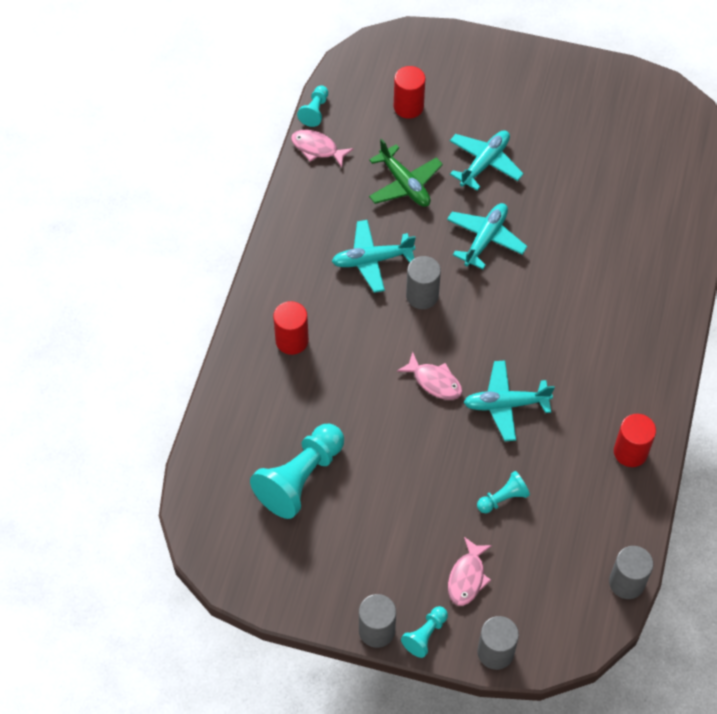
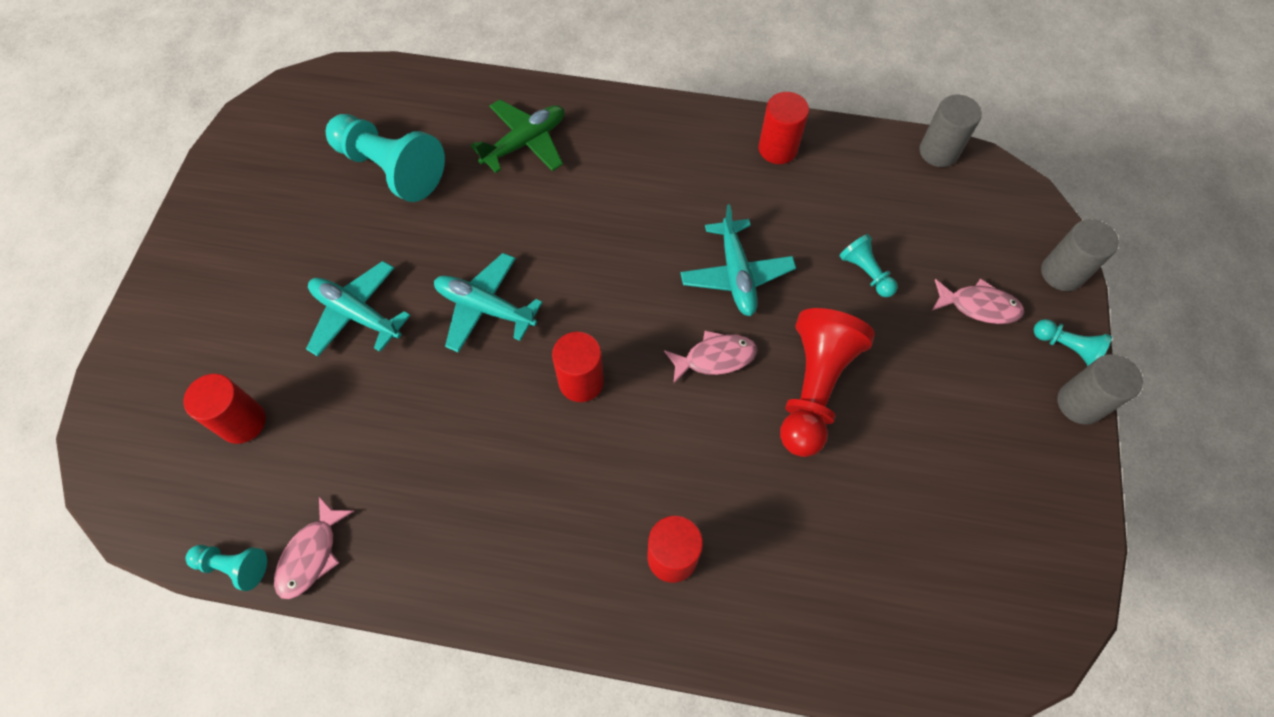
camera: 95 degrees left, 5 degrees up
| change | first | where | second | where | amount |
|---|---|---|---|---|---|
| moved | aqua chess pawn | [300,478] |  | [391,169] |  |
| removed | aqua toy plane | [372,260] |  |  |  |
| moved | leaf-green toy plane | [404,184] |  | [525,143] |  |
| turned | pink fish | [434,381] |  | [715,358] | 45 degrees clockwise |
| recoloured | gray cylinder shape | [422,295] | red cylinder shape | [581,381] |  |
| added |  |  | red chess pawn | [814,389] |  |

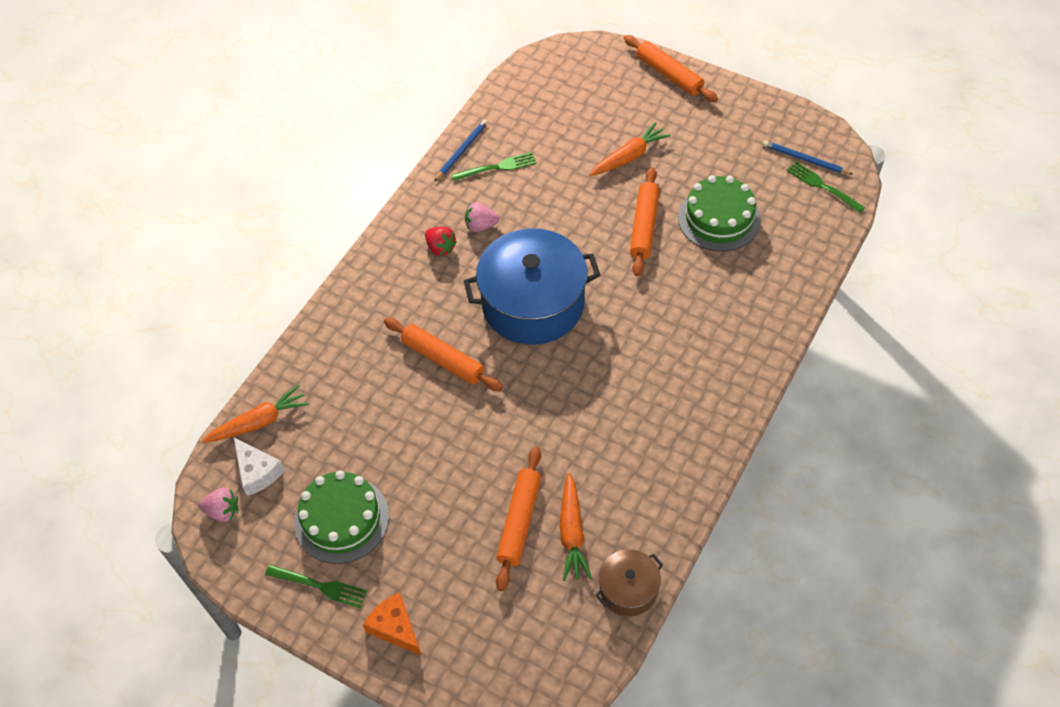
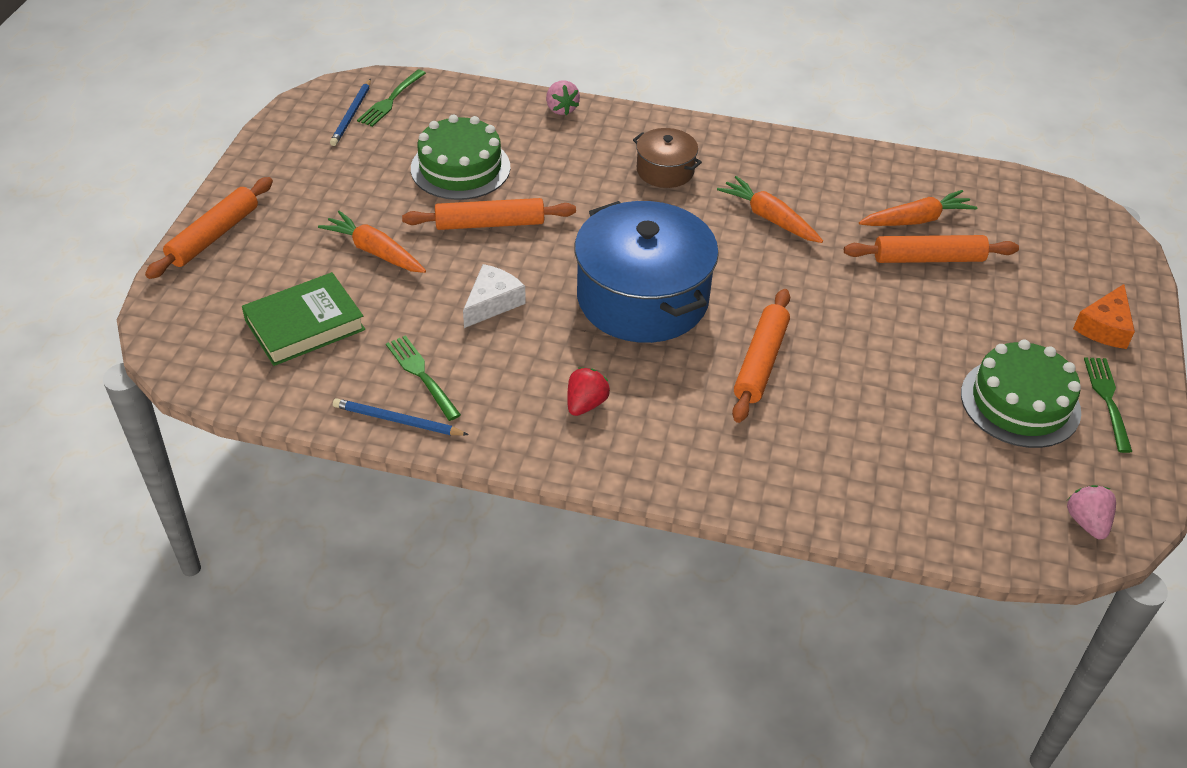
camera: 110 degrees left, 10 degrees down
| change | first | where | second | where | amount |
|---|---|---|---|---|---|
| moved | bright orange toy carrot | [259,422] |  | [769,218] |  |
| moved | snow-white cheese | [257,472] |  | [492,302] |  |
| moved | pink berry | [481,226] |  | [561,109] |  |
| moved | russet pot | [628,589] |  | [665,170] |  |
| added |  |  | leaf-green book | [304,325] |  |

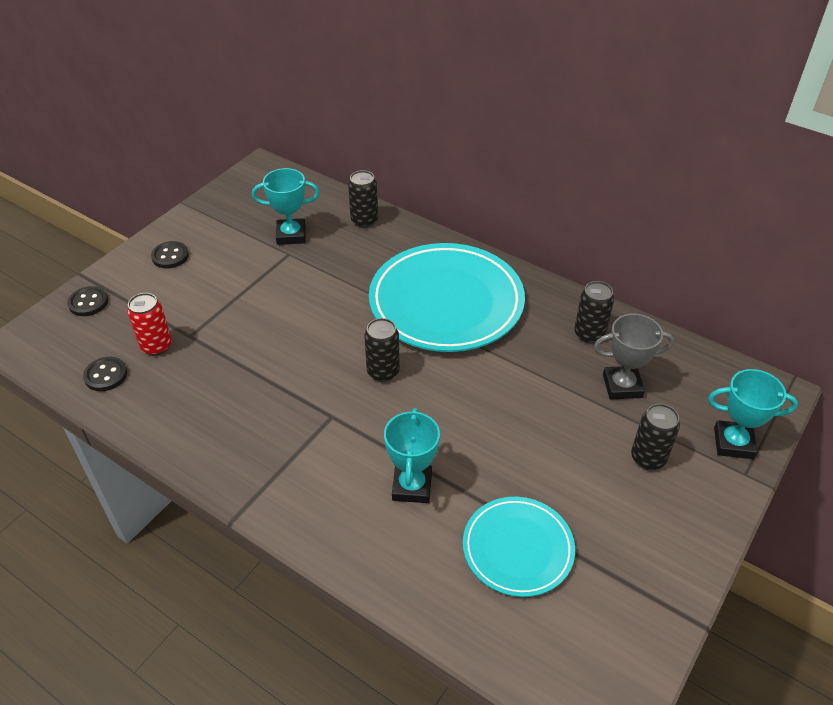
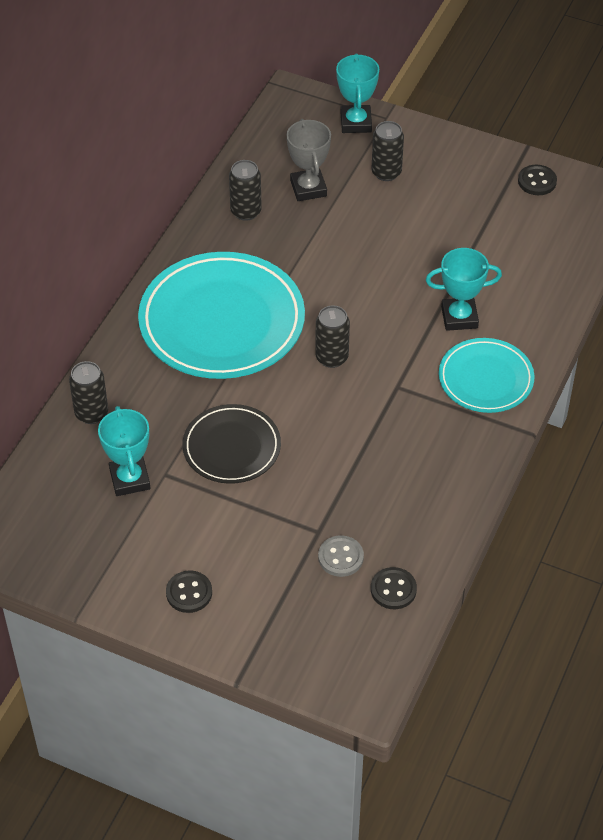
camera: 100 degrees left, 5 degrees up
| change | first | where | second | where | amount |
|---|---|---|---|---|---|
| moved | ebony shirt button | [88,302] |  | [537,181] |  |
| replaced | red soda can | [156,346] | gray shirt button | [340,557] |  |
| moved | aqua dinner plate | [518,548] |  | [485,379] |  |
| added |  |  | ebony dinner plate | [231,447] |  |

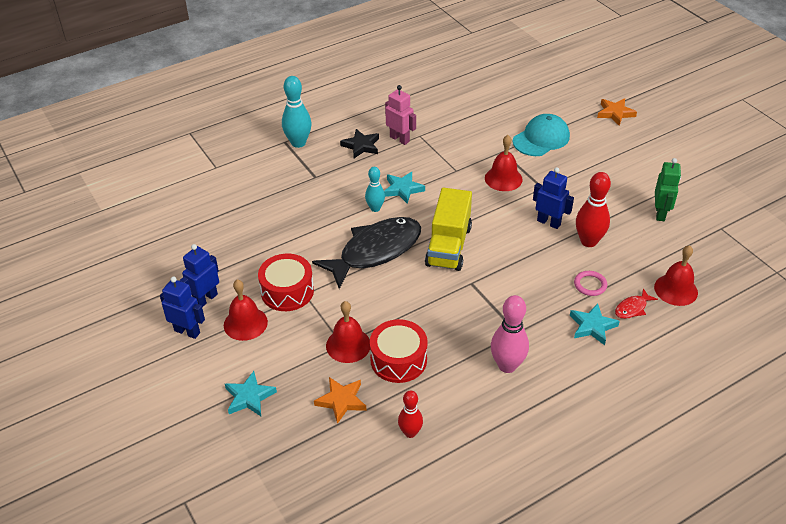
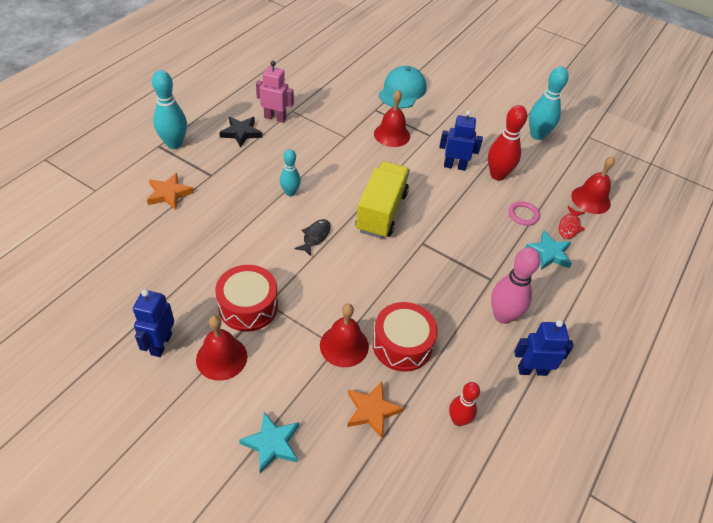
camera: 30 degrees left, 5 degrees up
| change | first | where | second | where | amount |
|---|---|---|---|---|---|
| moved | royal blue robot | [187,331] |  | [532,370] |  |
| resized | ebony fish | [375,251] |  | [315,237] | x0.40 |
| removed | aqua star shape | [403,189] |  |  |  |
| turned | bright yellow lorry | [448,246] |  | [381,212] | 150 degrees counterclockwise |
| moved | bright orange star shape | [615,113] |  | [169,194] |  |
| replaced | leaf-green robot | [660,213] | aqua skittle | [537,135] |  |

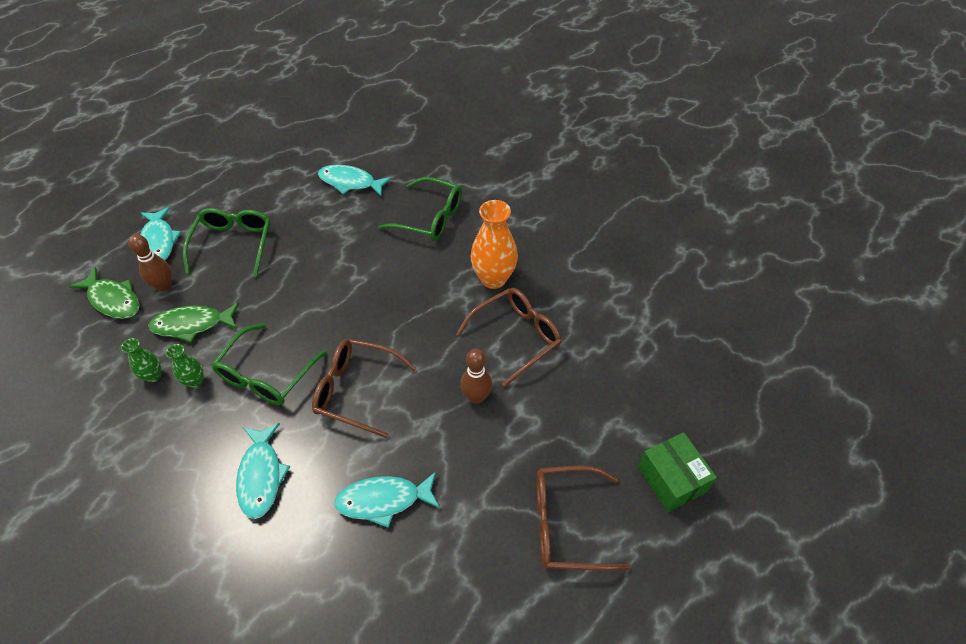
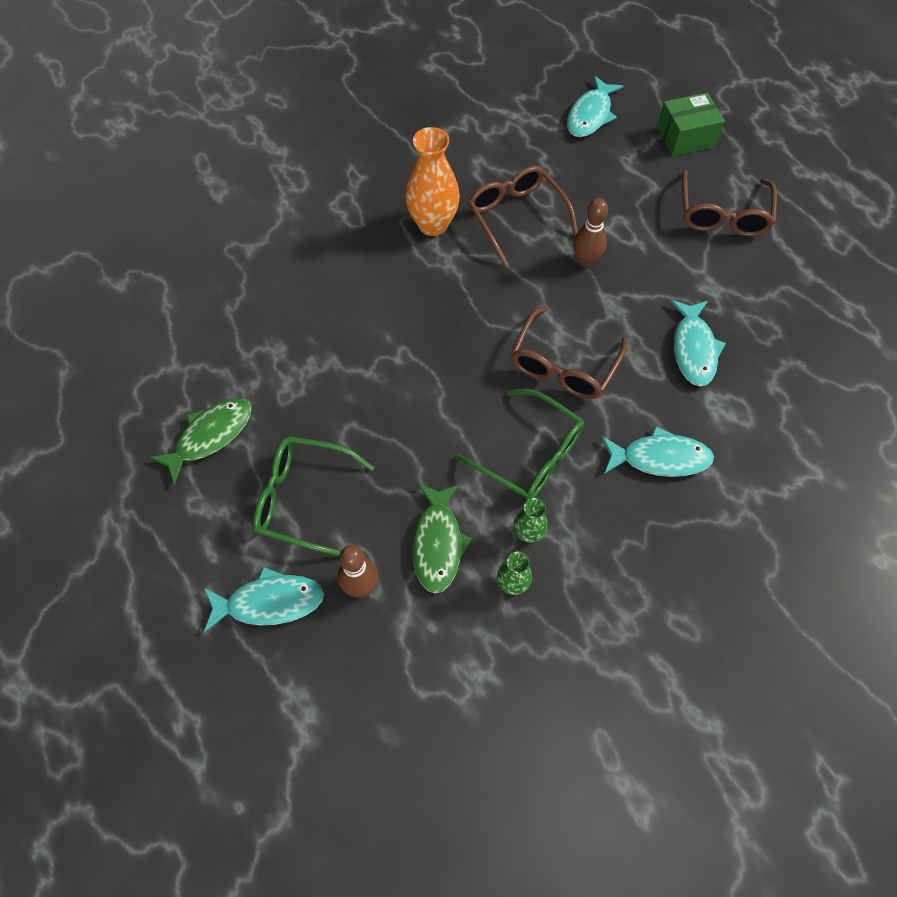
camera: 80 degrees left, 10 degrees up
| change | first | where | second | where | amount |
|---|---|---|---|---|---|
| moved | leaf-green fish | [113,299] |  | [210,436] |  |
| moved | aqua fish | [350,182] |  | [590,115] |  |
| removed | leaf-green glasses | [430,218] |  |  |  |

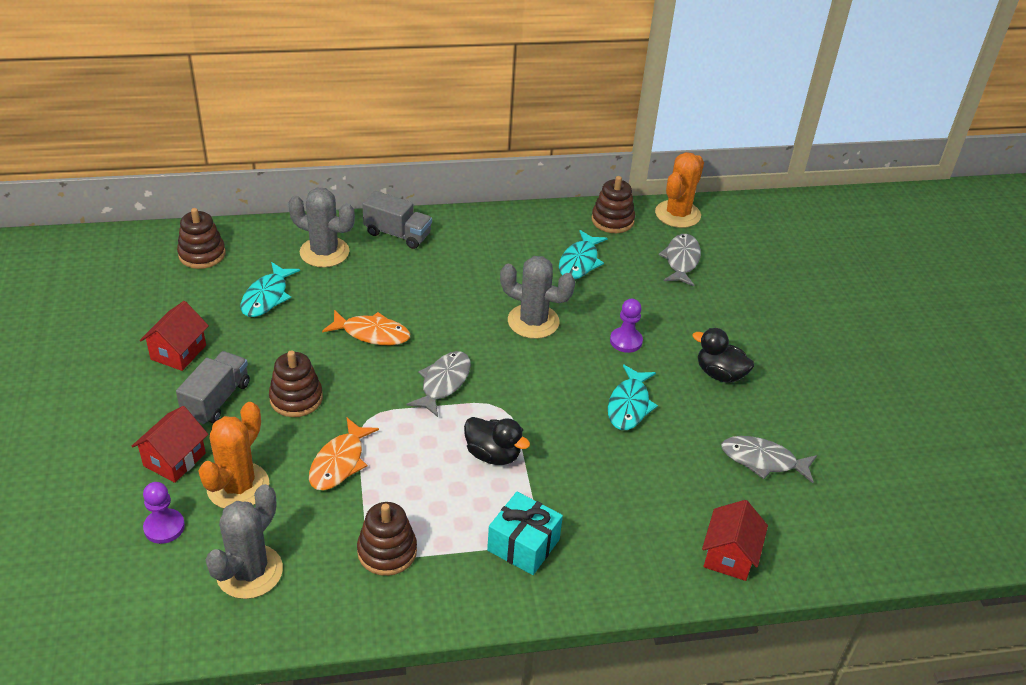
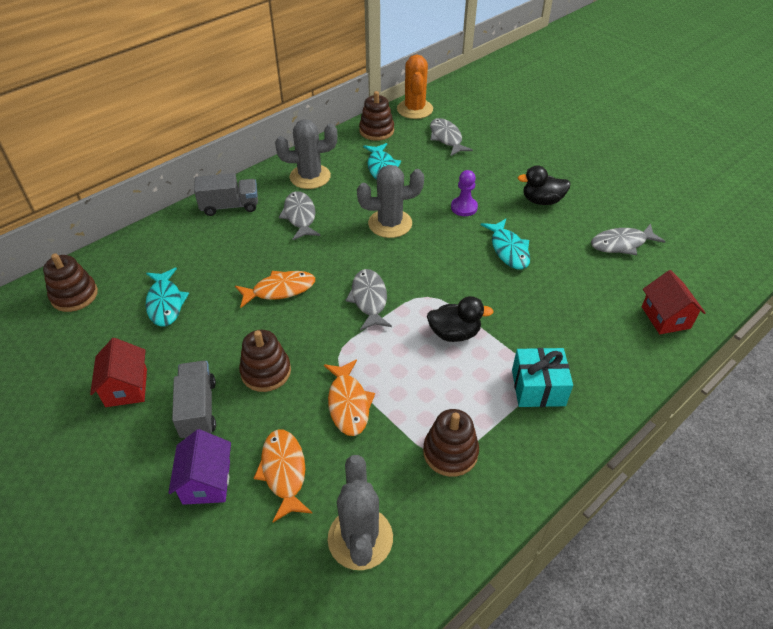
camera: 30 degrees left, 5 degrees up
| change | first | where | second | where | amount |
|---|---|---|---|---|---|
| recoloured | red toy house | [174,459] | violet toy house | [206,482] |  |
| removed | violet chess pawn | [164,527] |  |  |  |
| replaced | bright orange prickly plant | [238,486] | bright orange fish | [284,472] |  |
| moved | gray prickly plant | [324,252] |  | [310,177] |  |
| added |  |  | gray fish | [300,216] |  |

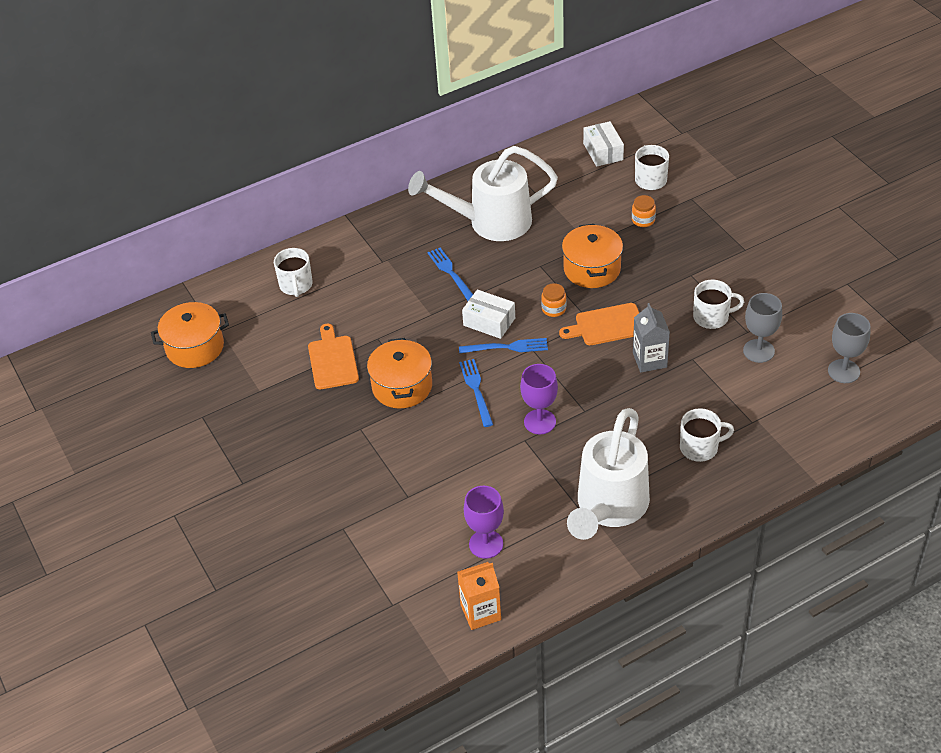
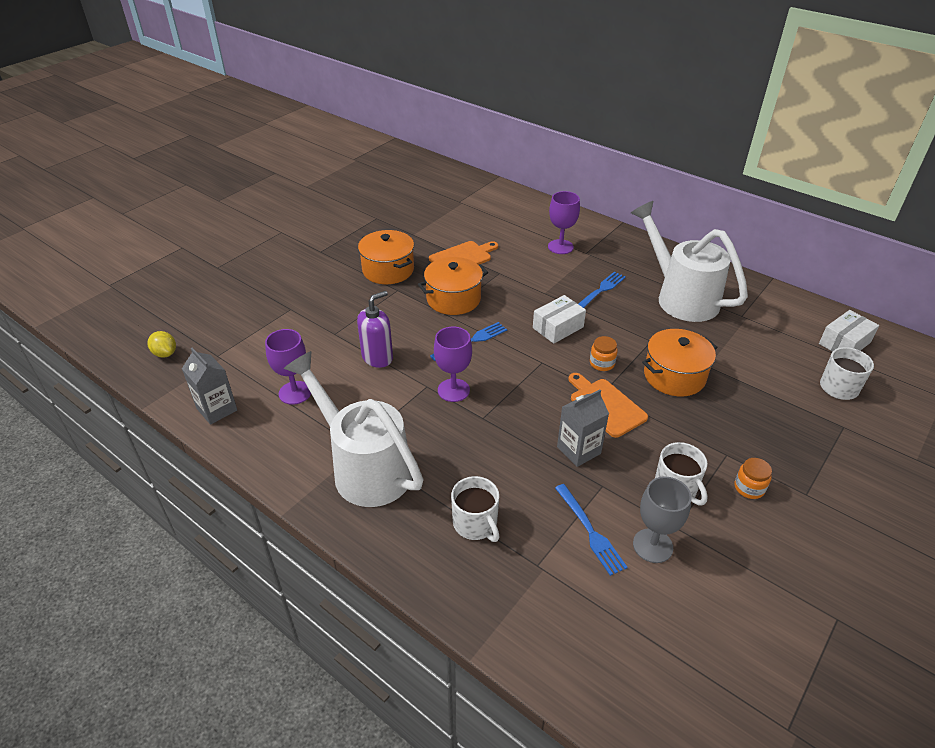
camera: 65 degrees right, 5 degrees down
| change | first | where | second | where | amount |
|---|---|---|---|---|---|
| moved | bright orange pot | [195,347] |  | [388,270] |  |
| removed | snow-white tea mug | [296,285] |  |  |  |
| recoloured | bright orange juice carton | [480,612] | gray juice carton | [217,409] |  |
| moved | royal blue dinner fork | [507,347] |  | [590,532] |  |
| turned | snow-white parcel | [489,322] |  | [558,327] | 45 degrees clockwise |
| turned | snow-white sprinkling can | [609,508] |  | [364,467] | 45 degrees clockwise |
| moved | bright orange jam jar | [643,220] |  | [749,488] |  |
| removed | gray wine glass | [843,371] |  |  |  |
| added |  |  | bright yellow lemon | [165,353] |  |
| added |  |  | violet soap dispenser | [377,357] |  |
| added |  |  | violet wine glass | [560,247] |  |

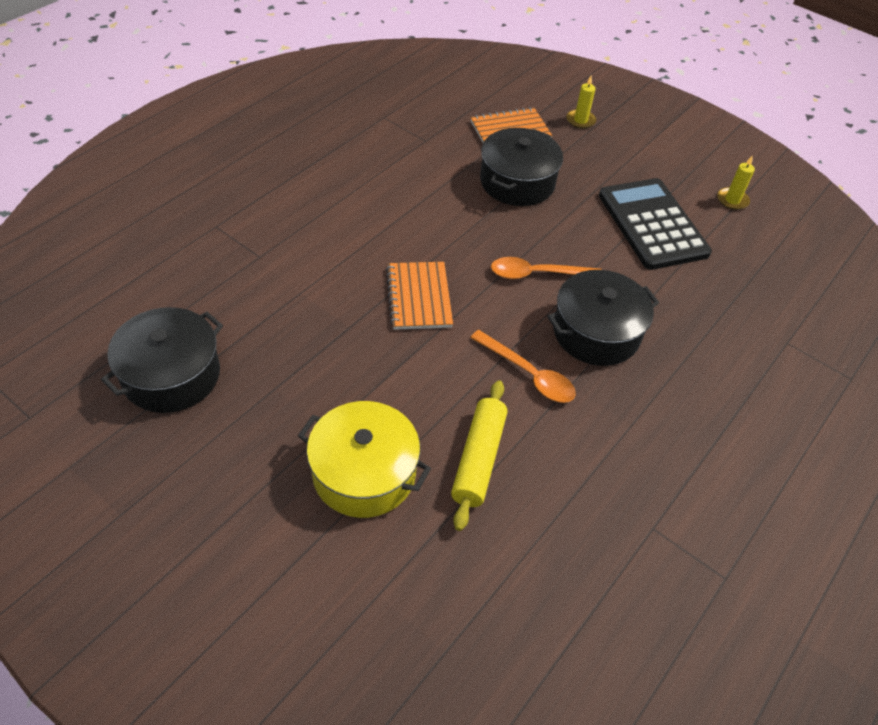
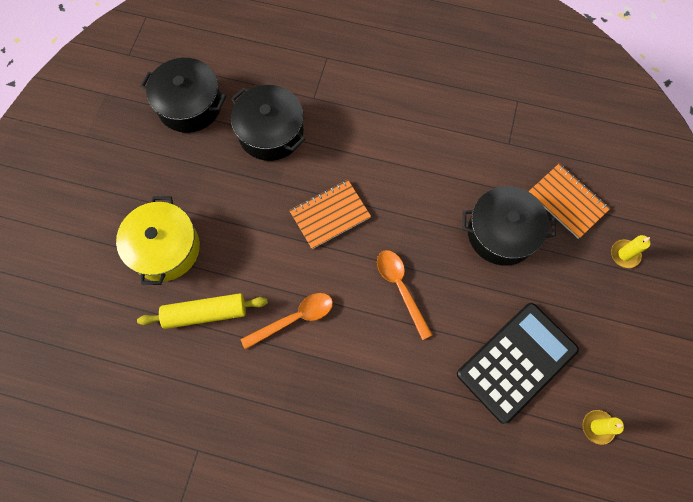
camera: 70 degrees right, 20 degrees up
| change | first | where | second | where | amount |
|---|---|---|---|---|---|
| turned | bright orange teaspoon | [528,374] |  | [294,319] | 135 degrees counterclockwise |
| moved | ebony pot | [596,332] |  | [271,132] |  |

